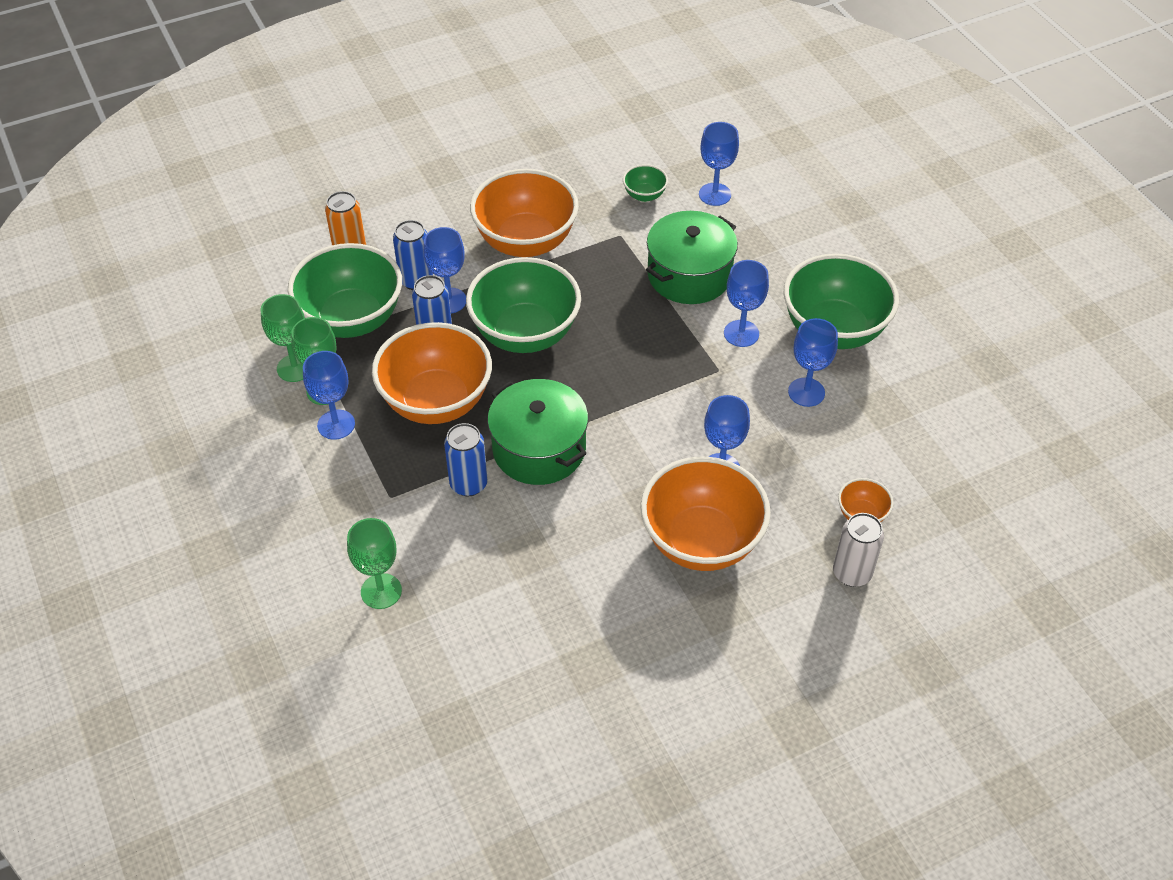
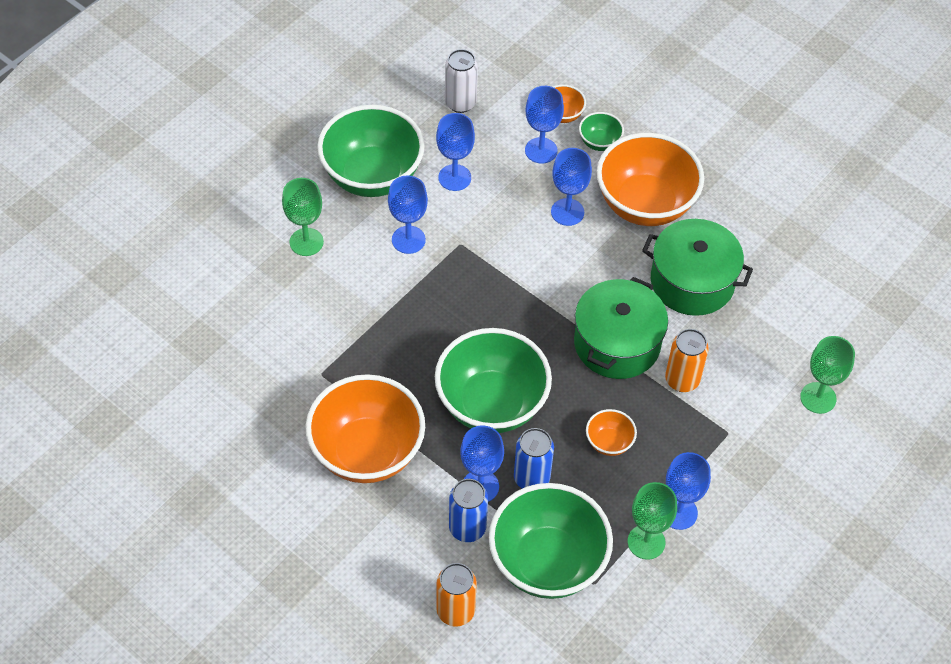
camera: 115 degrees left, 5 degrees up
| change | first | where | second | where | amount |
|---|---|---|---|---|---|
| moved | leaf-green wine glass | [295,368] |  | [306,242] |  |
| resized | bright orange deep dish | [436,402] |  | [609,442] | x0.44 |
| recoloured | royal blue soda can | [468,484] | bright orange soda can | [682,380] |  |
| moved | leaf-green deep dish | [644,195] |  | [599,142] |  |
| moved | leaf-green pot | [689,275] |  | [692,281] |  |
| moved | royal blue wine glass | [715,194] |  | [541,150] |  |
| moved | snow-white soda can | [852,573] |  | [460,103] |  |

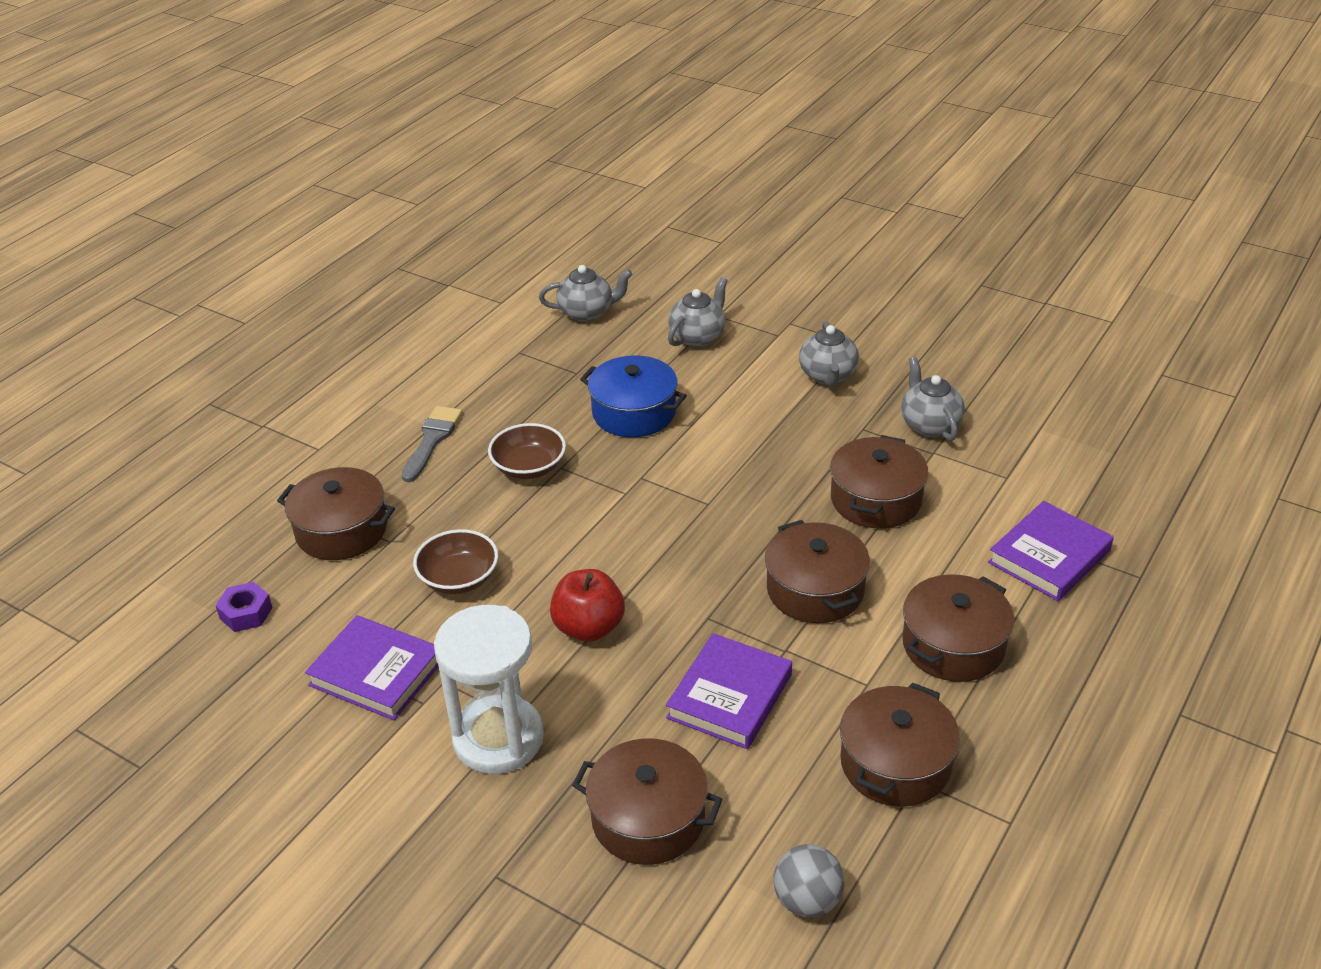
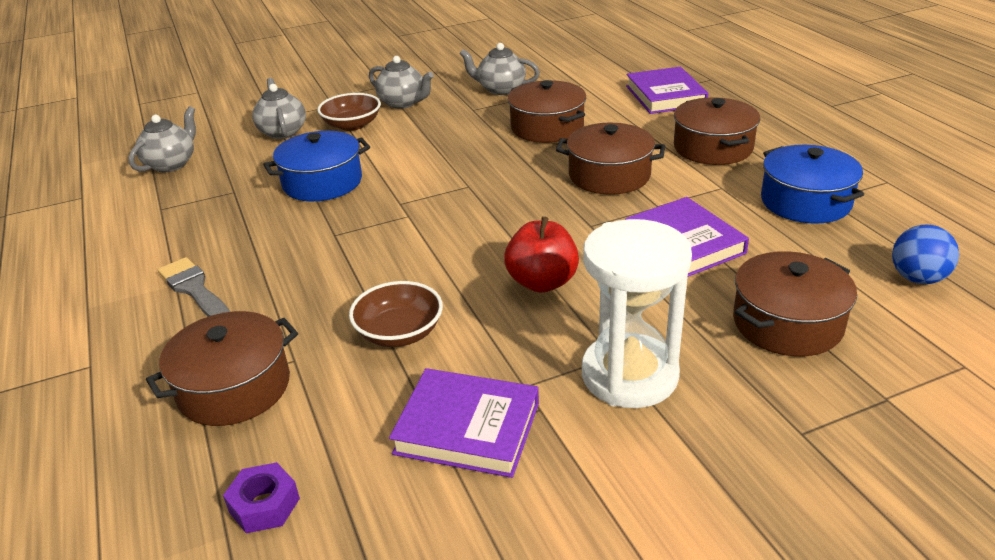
camera: 55 degrees left, 5 degrees down
| change | first | where | second | where | amount |
|---|---|---|---|---|---|
| turned | violet book | [376,673] |  | [467,428] | 45 degrees clockwise |
| moved | russet deep dish | [529,467] |  | [352,125] |  |
| recoloured | gray sphere | [807,900] | royal blue sphere | [917,278] |  |
| recoloured | russet pot | [895,763] | royal blue pot | [805,202] |  |

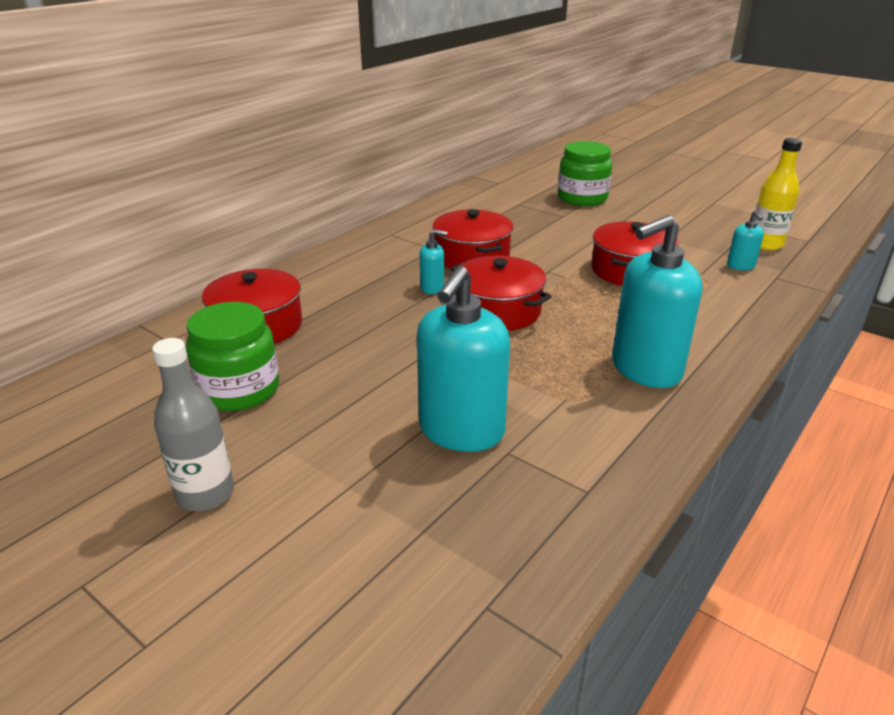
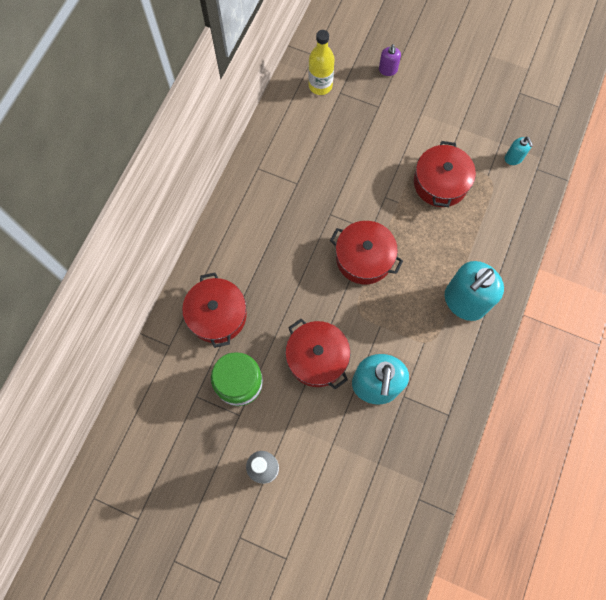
camera: 15 degrees left, 40 degrees up
| change | first | where | second | where | amount |
|---|---|---|---|---|---|
| removed | aqua soap dispenser | [432,288] |  |  |  |
| moved | red pot | [472,256] |  | [317,358] |  |
| replaced | leaf-green jam jar | [582,198] | violet soap dispenser | [388,70] |  |
| moved | bright yellow flask | [765,244] |  | [320,85] |  |

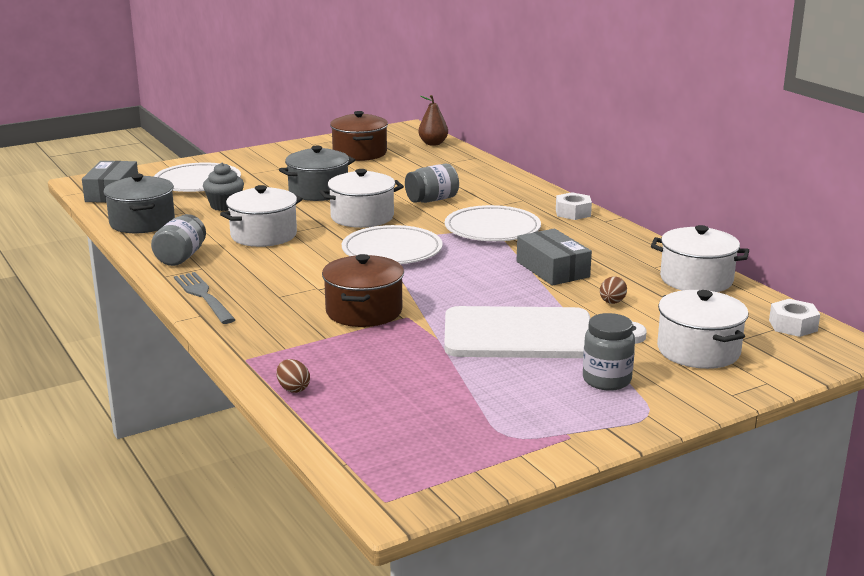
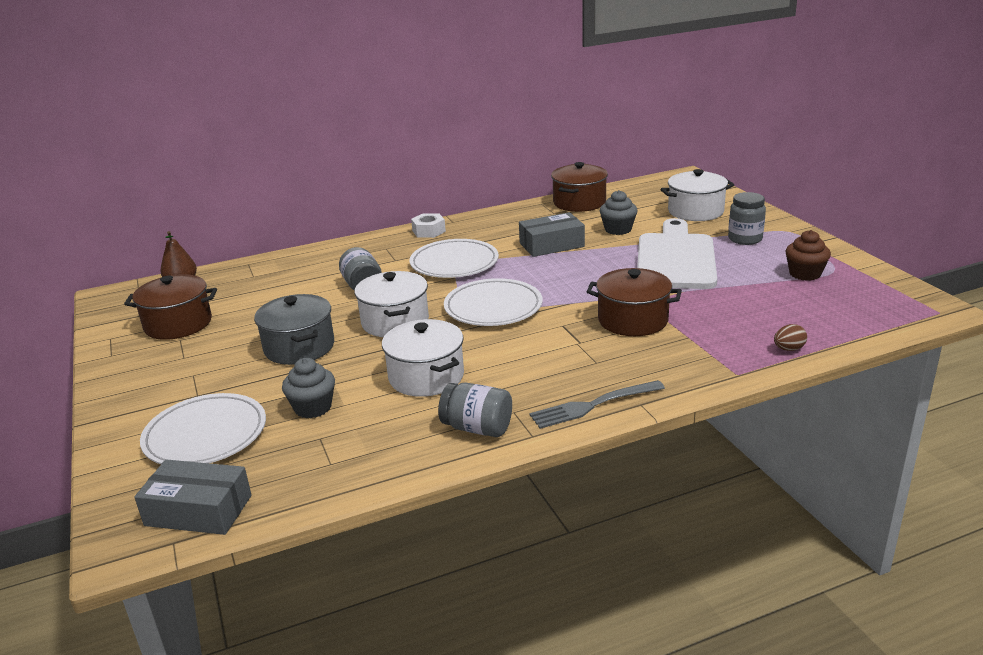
camera: 80 degrees left, 5 degrees up
| change | first | where | second | where | amount |
|---|---|---|---|---|---|
| removed | gray pot | [142,222] |  |  |  |
| replaced | russet egg shape | [612,302] | gray cupcake | [618,229] |  |
| recoloured | snow-white pot | [696,279] | russet pot | [579,202] |  |
| removed | snow-white hexagon nut | [793,325] |  |  |  |
| added |  |  | russet cupcake | [805,274] |  |

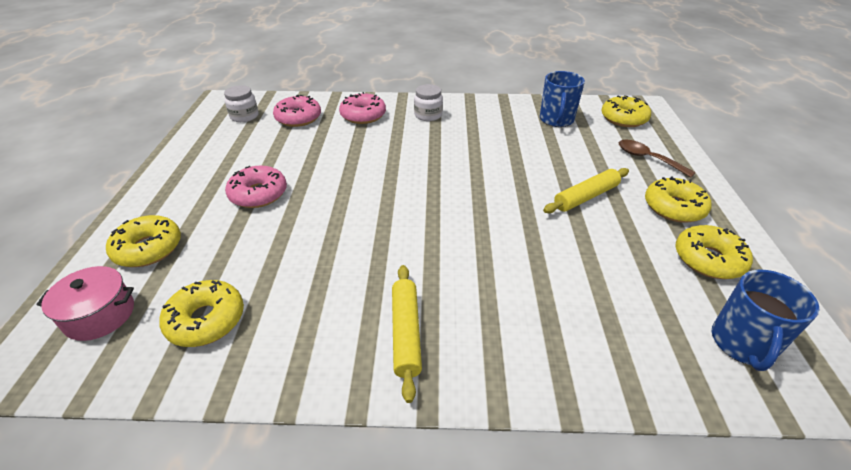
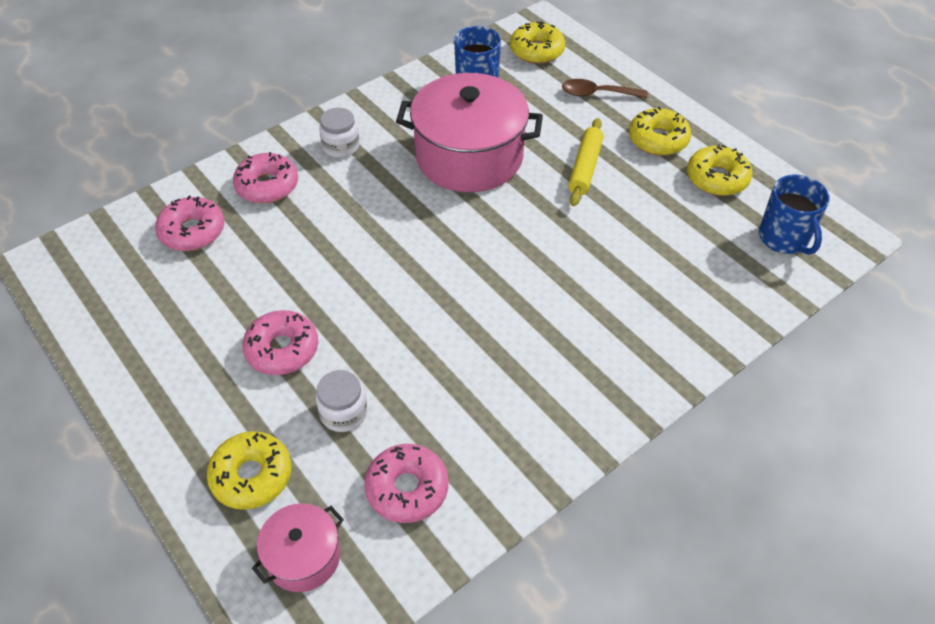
camera: 40 degrees left, 10 degrees up
| change | first | where | second | where | amount |
|---|---|---|---|---|---|
| recoloured | bright yellow doughnut | [206,320] | pink doughnut | [407,489] |  |
| moved | snow-white jam jar | [244,116] |  | [343,413] |  |
| removed | bright yellow pastry roller | [405,333] |  |  |  |
| added |  |  | pink pot | [469,157] |  |

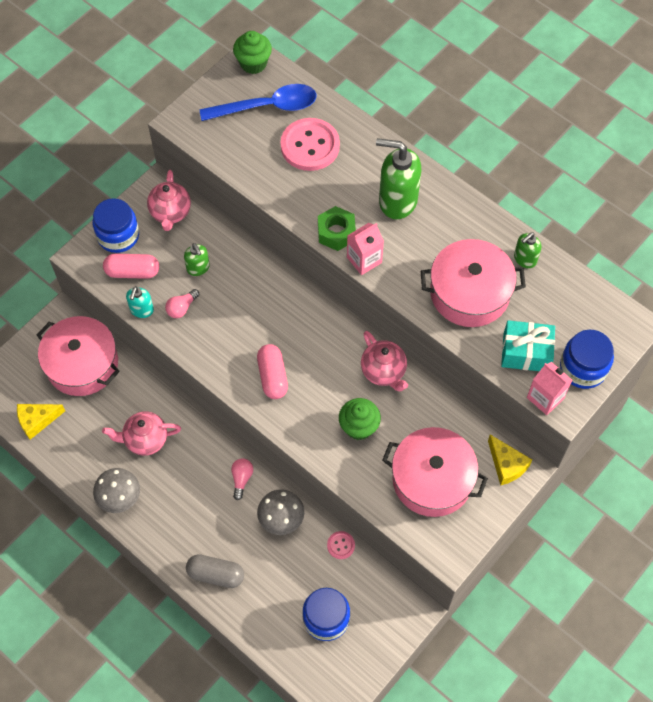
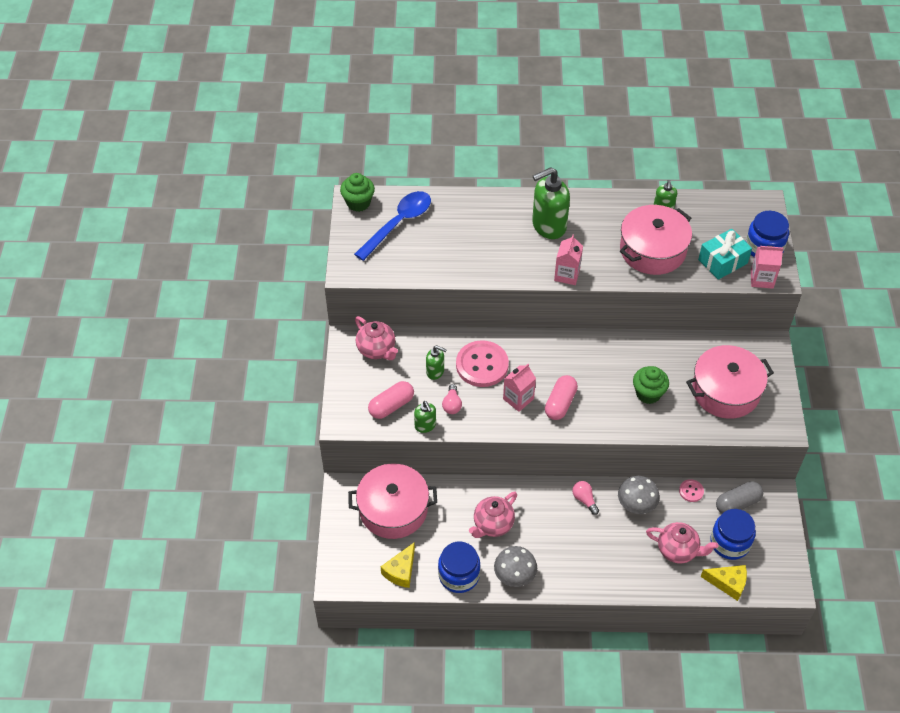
camera: 40 degrees left, 10 degrees down
| change | first | where | second | where | amount |
|---|---|---|---|---|---|
| moved | royal blue jam jar | [118,236] |  | [459,575] |  |
| recoloured | aqua soap dispenser | [142,310] | leaf-green soap dispenser | [425,426] |  |
| moved | gray capsule | [216,574] |  | [737,503] |  |
| turned | pink capsule | [272,376] |  | [560,403] | 75 degrees clockwise |
| moved | pink shirt button | [310,146] |  | [482,365] |  |
| removed | leaf-green hexagon nut | [336,232] |  |  |  |
| moved | pink tea pot | [383,371] |  | [678,550] |  |
| moved | bright yellow cheese | [506,465] |  | [728,583] |  |
| added |  |  | pink juice carton | [518,399] |  |

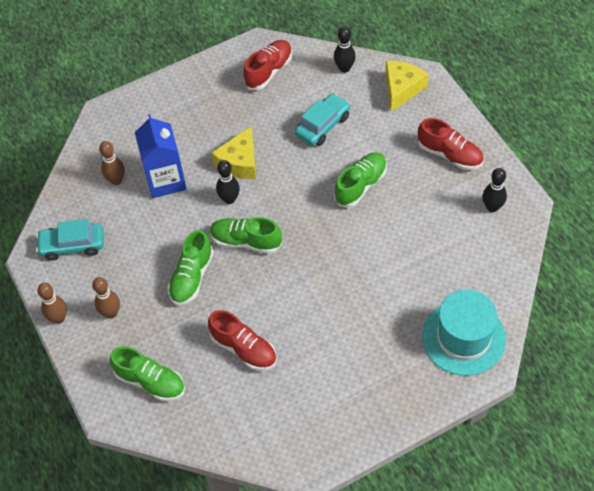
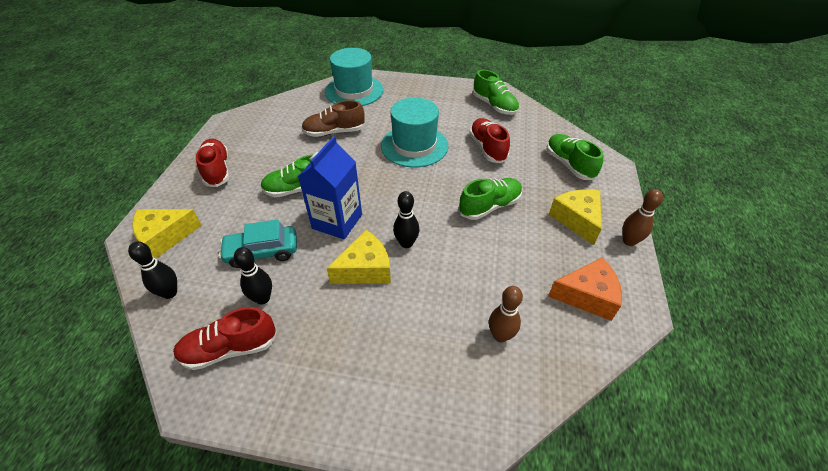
camera: 145 degrees left, 10 degrees down
| change | first | where | second | where | amount |
|---|---|---|---|---|---|
| replaced | aqua automobile | [72,245] | bright orange cheese | [587,296] |  |
| replaced | russet skittle | [111,313] | bright yellow cheese | [577,219] |  |
| moved | royal blue juice carton | [166,180] |  | [337,221] |  |
| moved | leaf-green sneaker | [246,241] |  | [494,106] |  |
| moved | ebony skittle | [492,207] |  | [263,298] |  |
| added |  |  | russet sneaker | [334,132] |  |
| added |  |  | aqua hat | [414,146] |  |

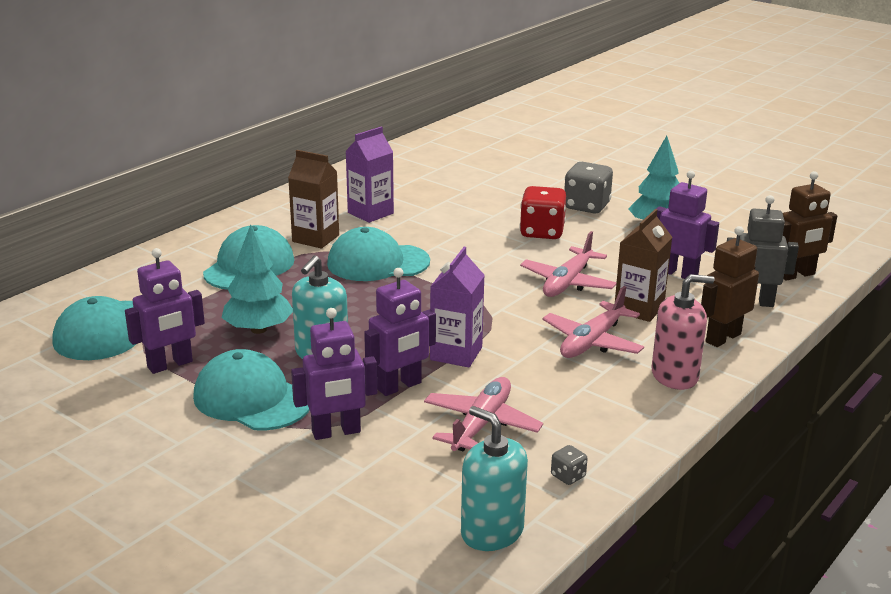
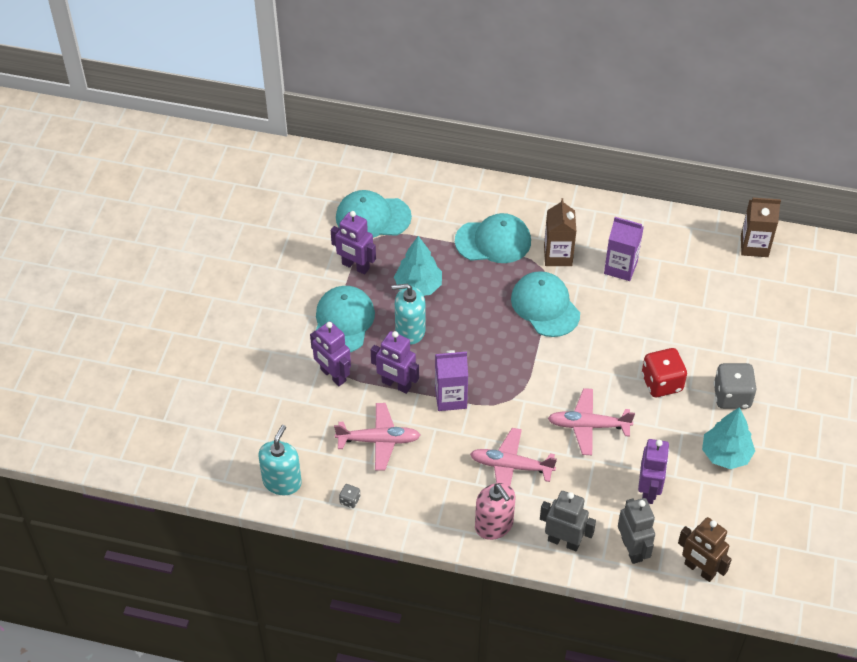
camera: 65 degrees right, 25 degrees up
| change | first | where | second | where | amount |
|---|---|---|---|---|---|
| moved | russet juice carton | [639,309] |  | [754,246] |  |
| recoloured | russet robot | [723,338] | gray robot | [564,541] |  |

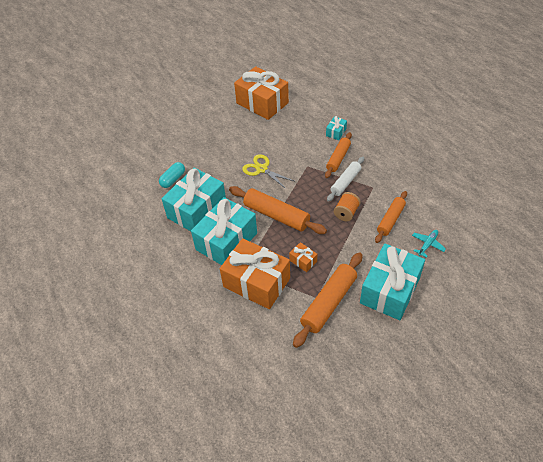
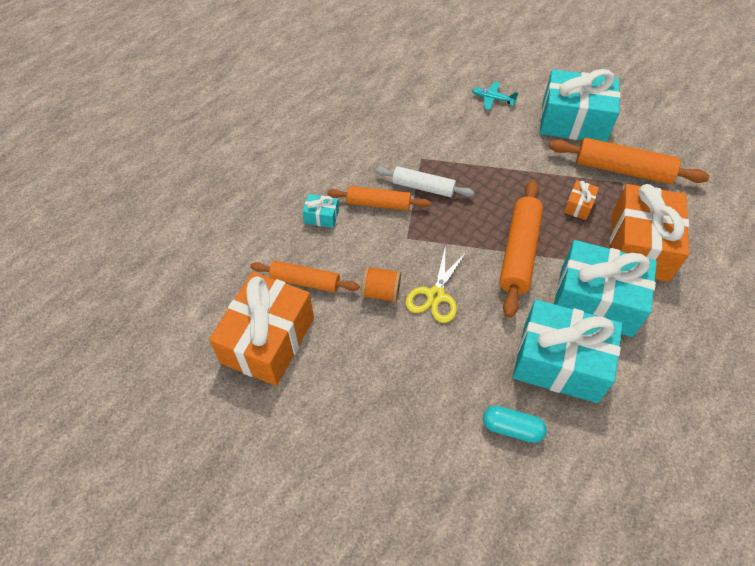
camera: 110 degrees left, 5 degrees up
| change | first | where | second | where | amount |
|---|---|---|---|---|---|
| moved | bright orange spool | [346,213] |  | [381,292] |  |
| moved | bright orange pastry roller | [391,220] |  | [305,281] |  |

